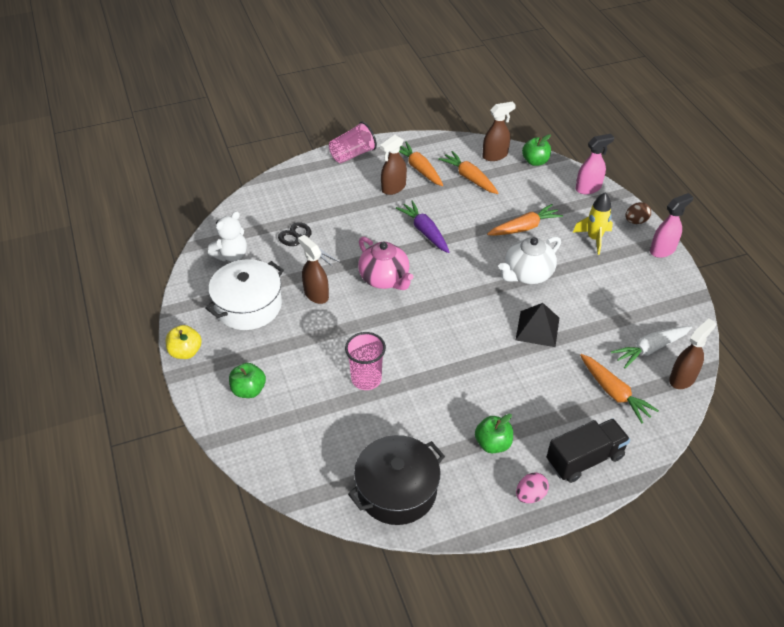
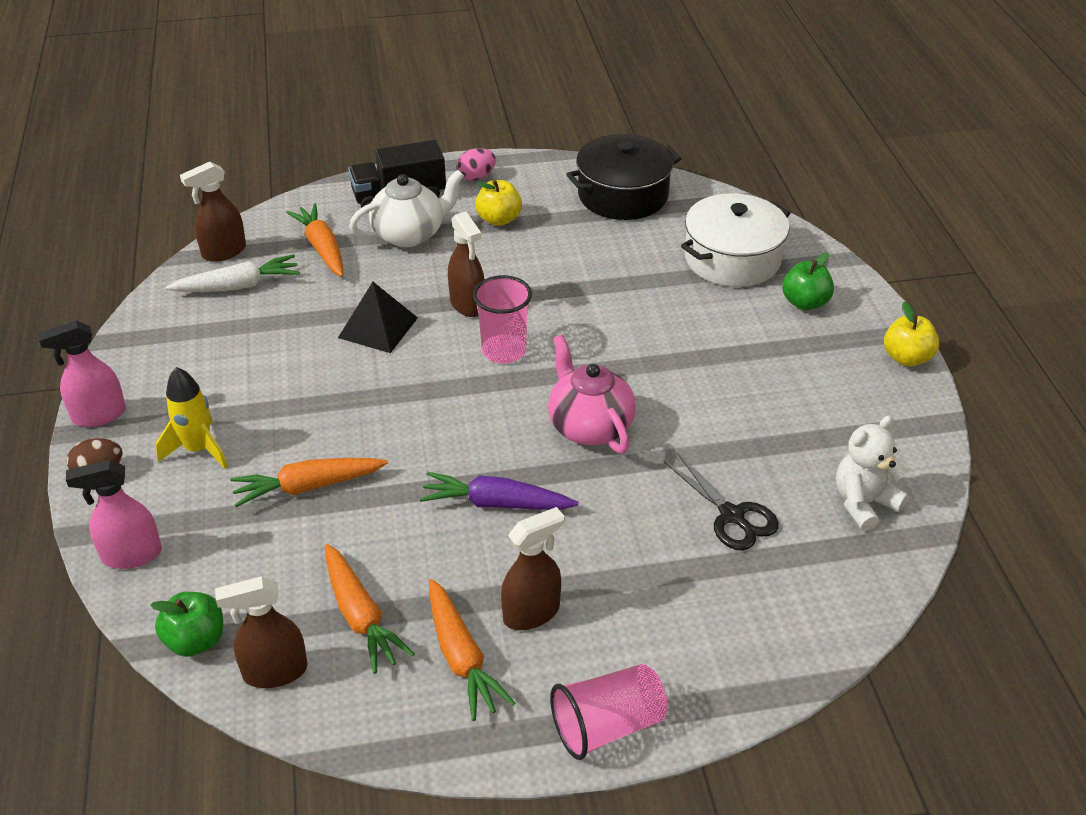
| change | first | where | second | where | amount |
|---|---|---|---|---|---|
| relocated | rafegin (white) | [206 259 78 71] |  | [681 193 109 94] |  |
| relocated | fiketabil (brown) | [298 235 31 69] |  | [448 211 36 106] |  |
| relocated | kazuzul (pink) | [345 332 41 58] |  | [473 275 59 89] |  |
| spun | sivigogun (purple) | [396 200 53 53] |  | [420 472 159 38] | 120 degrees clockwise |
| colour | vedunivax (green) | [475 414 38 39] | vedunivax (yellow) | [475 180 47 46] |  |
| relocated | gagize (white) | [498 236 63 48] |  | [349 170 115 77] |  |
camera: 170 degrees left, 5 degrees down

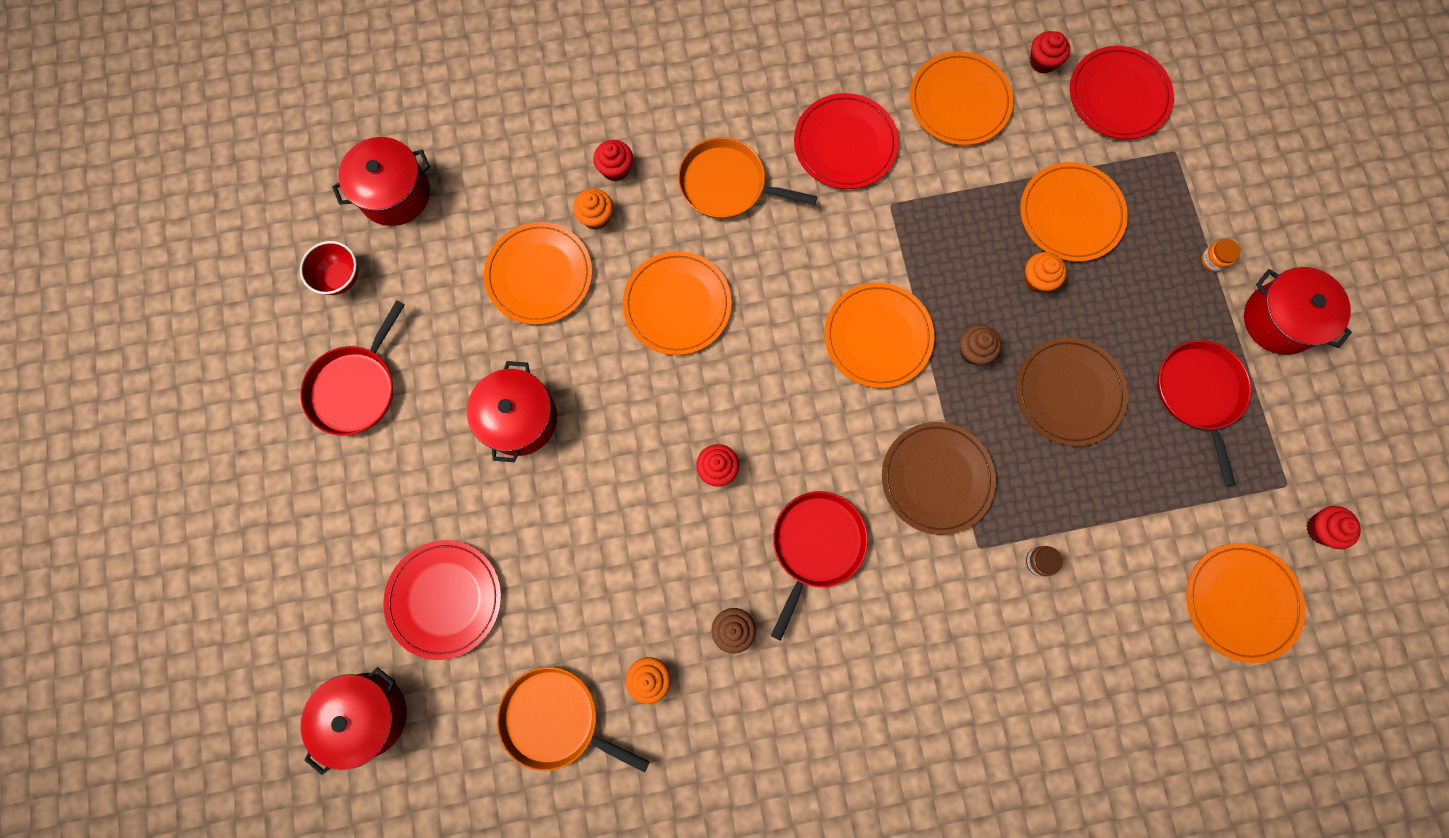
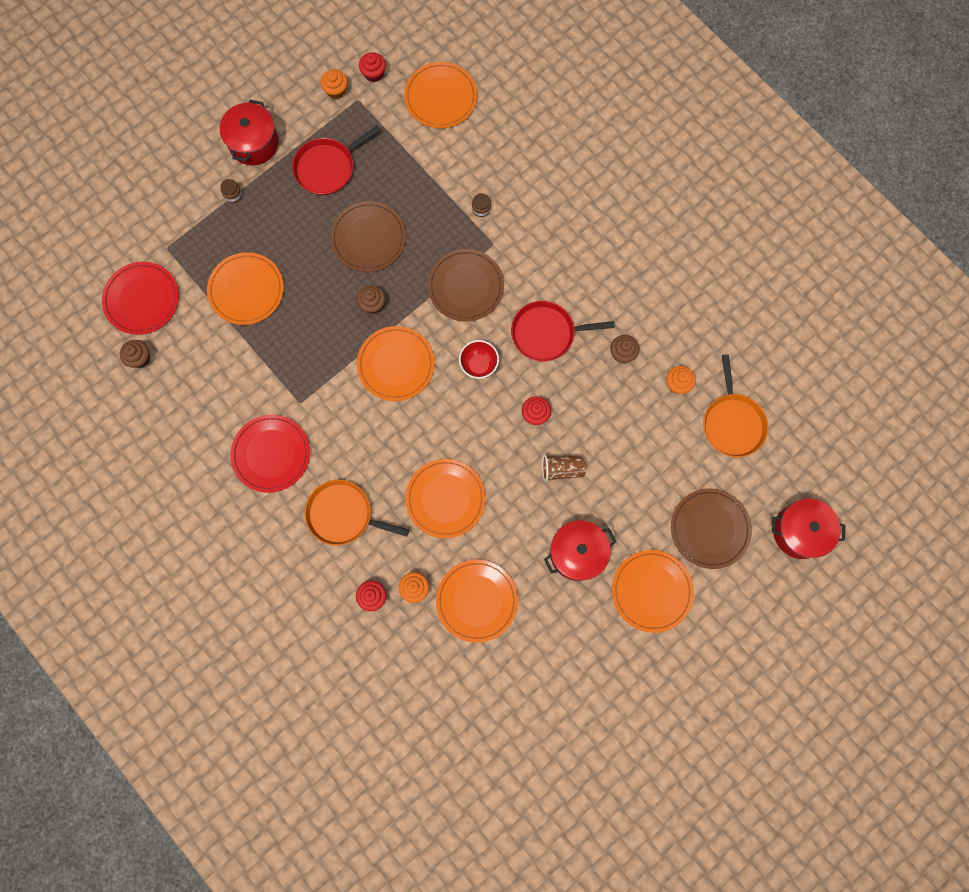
| change | first | where | second | where | amount |
|---|---|---|---|---|---|
| relocated | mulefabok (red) | [300 241 58 54] |  | [459 340 40 39] |  |
| missing | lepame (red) | [300 300 105 136] |  |  |  |
| missing | rafegin (red) | [332 137 98 89] |  |  |  |
| colour | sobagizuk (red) | [383 540 118 120] | sobagizuk (brown) | [671 488 81 81] |  |
| spun | lepame (orange) | [678 137 139 82] |  | [304 480 105 66] | 120 degrees clockwise |
| relocated | sobagizuk (orange) | [910 51 104 94] |  | [612 550 82 83] |  |
| relocated | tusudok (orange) | [1024 252 43 41] |  | [320 69 28 30] |  |
| colour | tusudok (red) | [1030 31 40 43] | tusudok (brown) | [120 340 30 28] |  |
| colour | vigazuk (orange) | [1201 239 40 33] | vigazuk (brown) | [220 179 22 24] |  |
| appeared |  |  | kazuzul (brown) | [542 454 44 28] |  |
camera: 120 degrees left, 0 degrees up

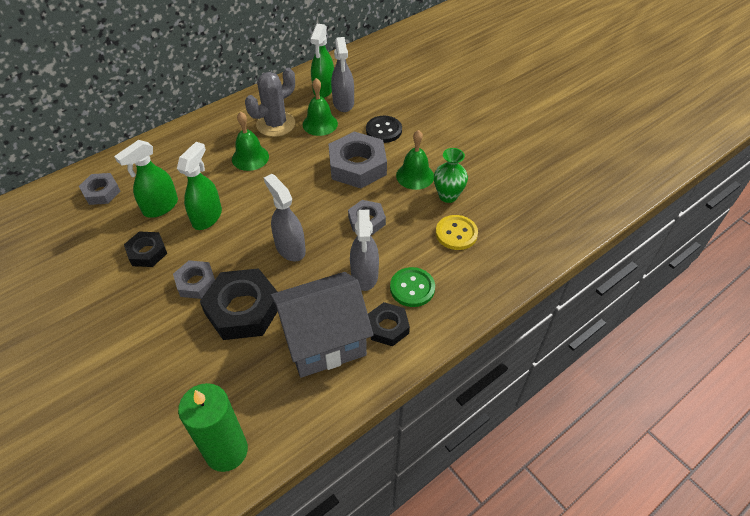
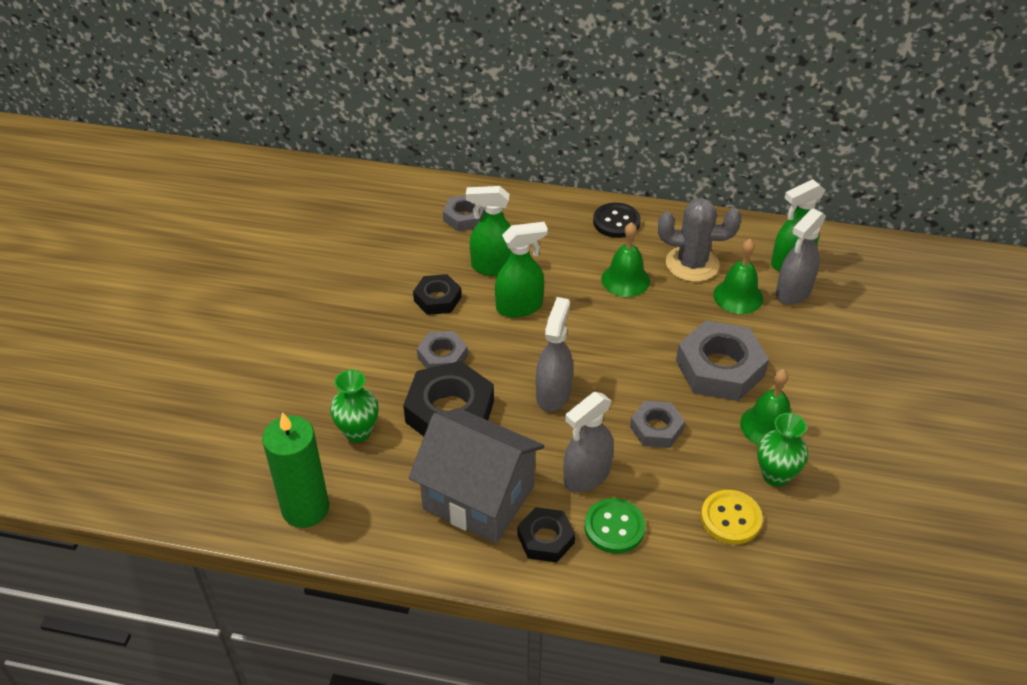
| change | first | where | second | where | amount |
|---|---|---|---|---|---|
| relocated | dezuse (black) | [366 116 36 27] |  | [593 203 48 35] |  |
| appeared |  |  | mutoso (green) | [330 370 49 72] |  |
camera: 50 degrees right, 5 degrees down

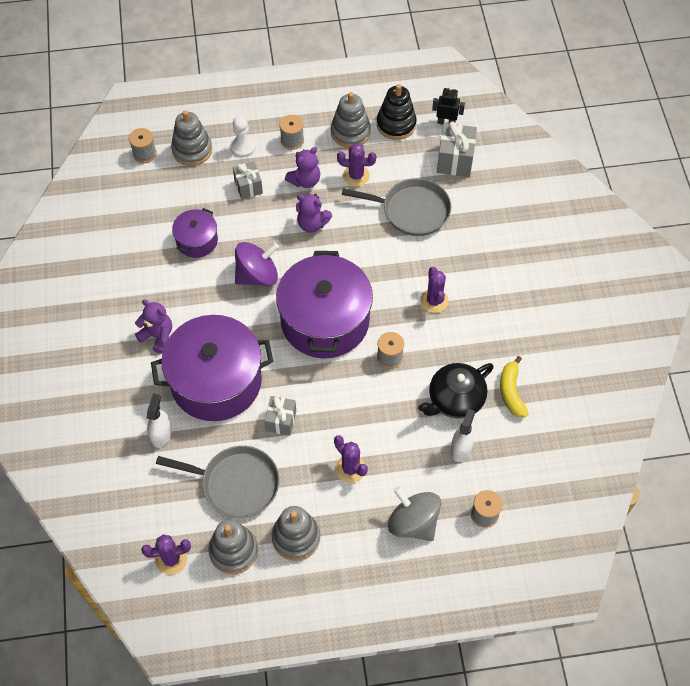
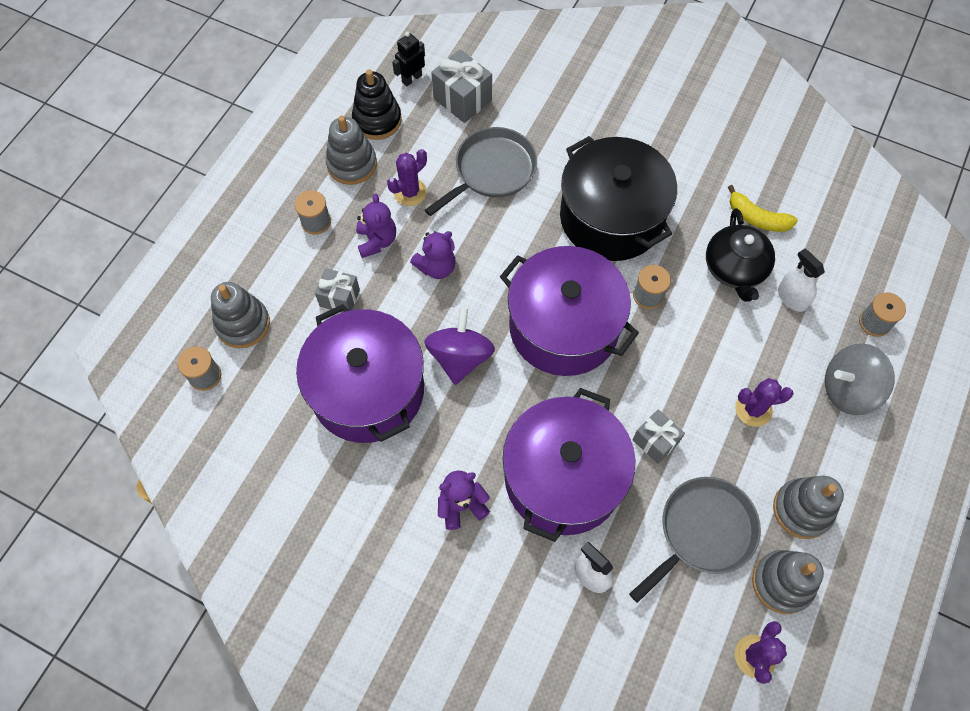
| change | first | where | second | where | amount |
|---|---|---|---|---|---|
| size | rafegin (purple) | [172 208 46 50] |  | [296 304 128 139] | x2.04 |
| missing | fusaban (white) | [230 116 26 41] |  |  |  |
| exchanged | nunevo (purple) | [420 267 29 46] | rafegin (black) | [560 136 117 125] |  |
camera: 55 degrees left, 5 degrees up

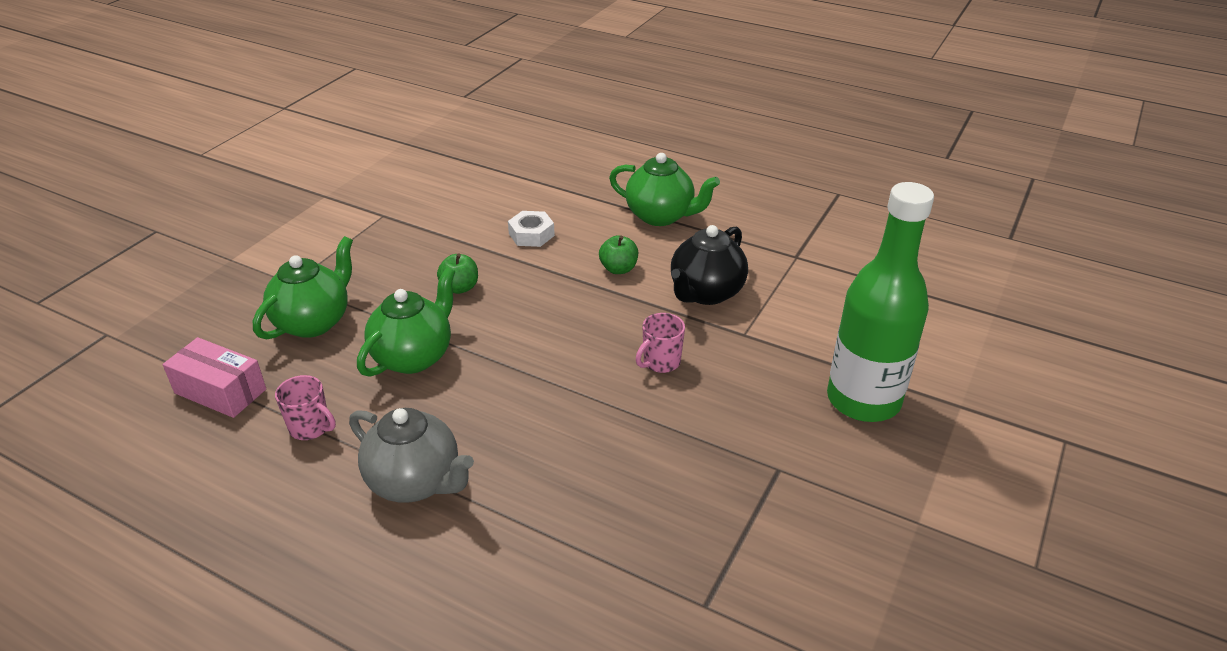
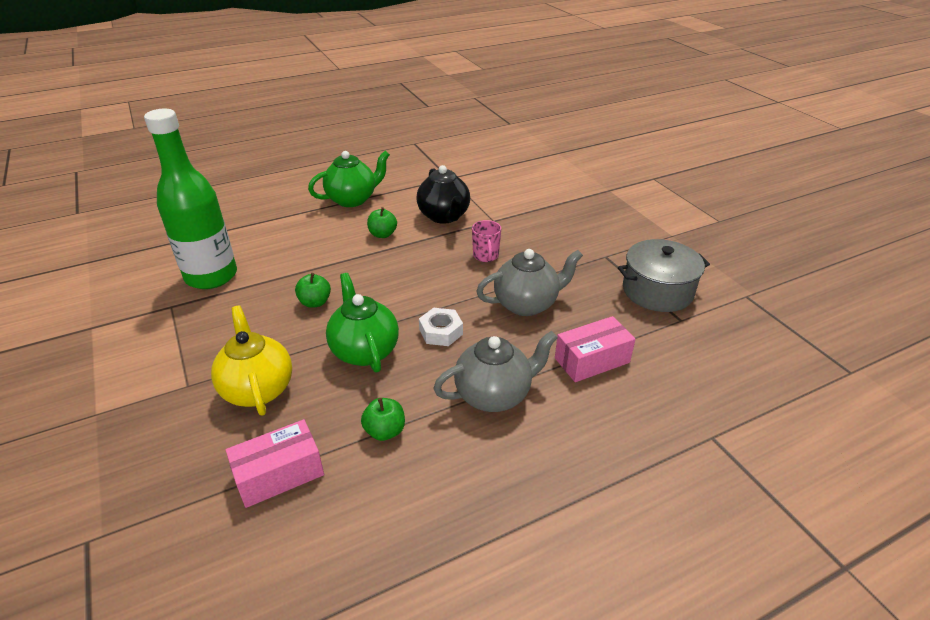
| change | first | where | second | where | amount |
|---|---|---|---|---|---|
| colour | gagize (green) | [253 236 100 103] | gagize (yellow) | [211 305 81 111] |  |
| exchanged | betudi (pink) | [275 375 61 65] | vedunivax (green) | [361 398 44 43] |  |
| relocated | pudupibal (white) | [508 211 47 36] |  | [419 308 44 38] |  |
| relocated | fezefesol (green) | [827 182 107 240] |  | [144 109 93 180] |  |
| appeared |  |  | gagize (grey) | [476 249 107 67] |  |
| appeared |  |  | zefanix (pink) | [555 316 81 66] |  |
| appeared |  |  | rafegin (grey) | [618 239 92 73] |  |
camera: 55 degrees left, 0 degrees up

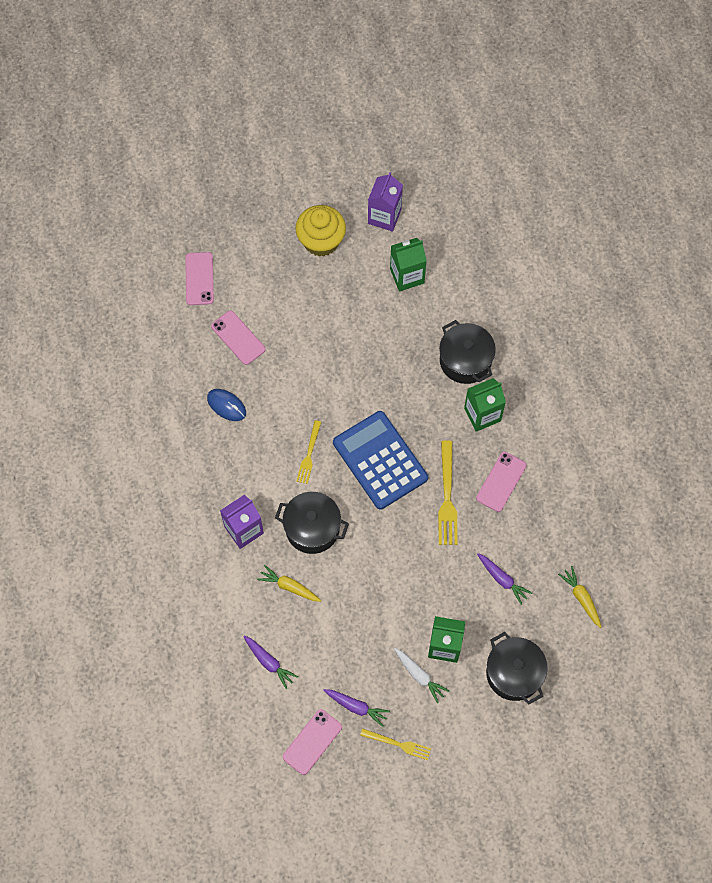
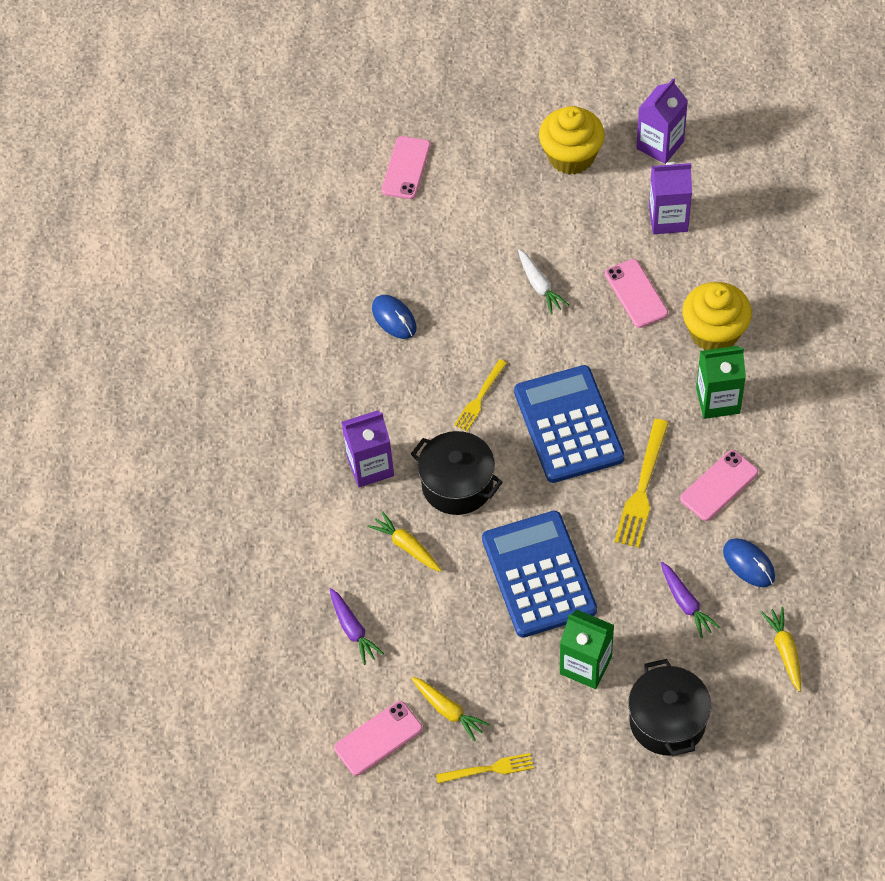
| change | first | where | second | where | amount |
|---|---|---|---|---|---|
| relocated | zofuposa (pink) | [211 311 54 54] |  | [605 259 63 69] |  |
| colour | sivigogun (purple) | [323 689 67 38] | sivigogun (yellow) | [411 677 78 64] |  |
| spun | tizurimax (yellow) | [360 728 71 32] |  | [436 753 98 31] | 45 degrees counterclockwise |
| colour | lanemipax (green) | [390 238 37 54] | lanemipax (purple) | [649 162 43 72] |  |
| relocated | sivigogun (white) | [394 648 55 55] |  | [518 249 51 65] |  |
| exchanged | rafegin (black) | [439 320 57 64] | tusudok (yellow) | [682 282 70 68] |  |
| appeared |  |  | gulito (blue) | [482 511 115 127] |  |
| appeared |  |  | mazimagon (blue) | [723 538 52 49] |  |
camera: 20 degrees right, 10 degrees down

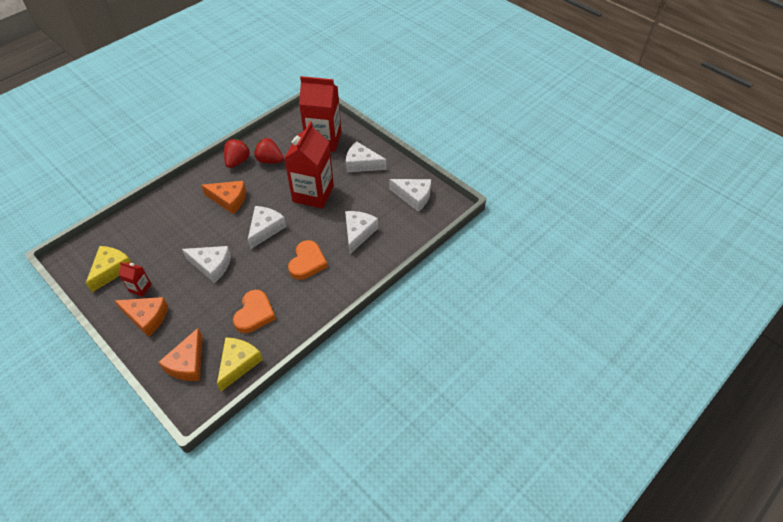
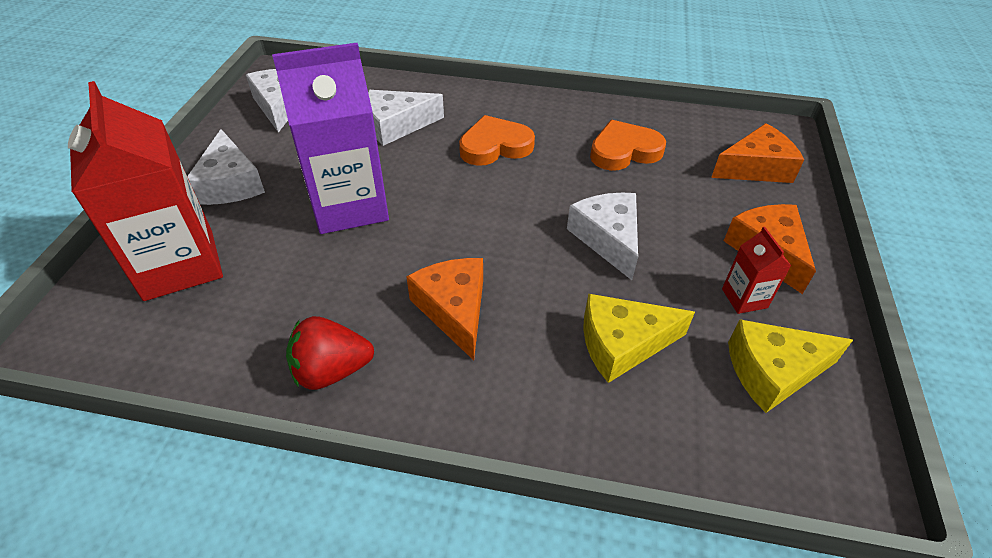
| change | first | where | second | where | amount |
|---|---|---|---|---|---|
| relocated | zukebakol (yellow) | [217 337 46 55] |  | [583 294 112 89] |  |
| missing | zukebakol (white) | [248 206 38 43] |  |  |  |
| missing | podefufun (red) | [254 138 30 25] |  |  |  |
| colour | lanemipax (red) | [284 121 50 88] | lanemipax (purple) | [272 43 117 191] |  |
camera: 125 degrees left, 5 degrees down

